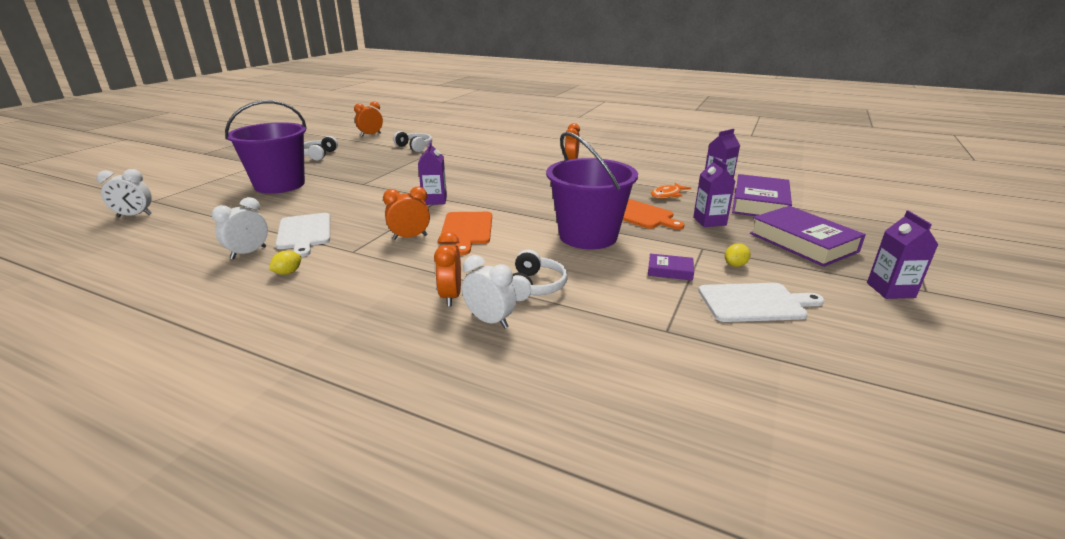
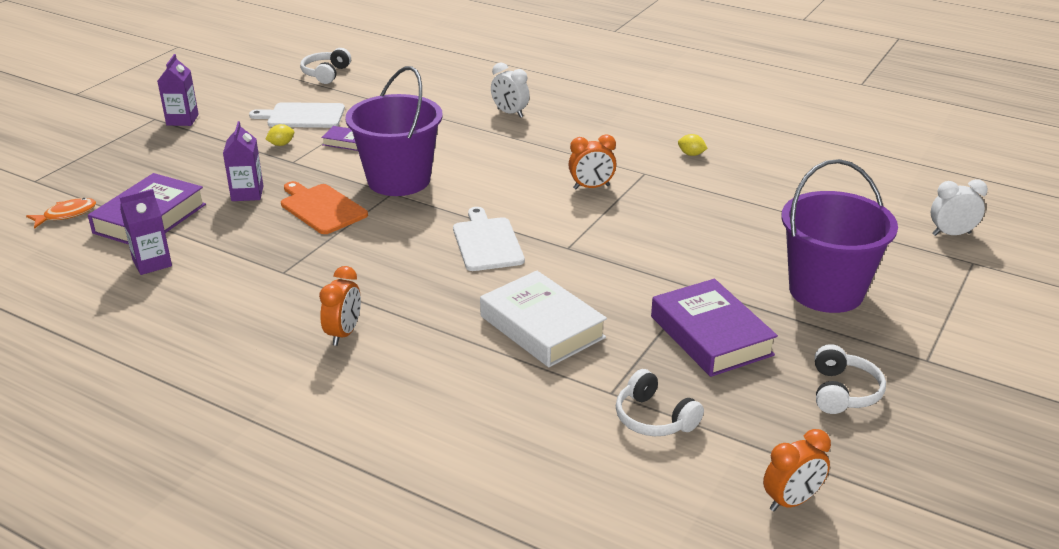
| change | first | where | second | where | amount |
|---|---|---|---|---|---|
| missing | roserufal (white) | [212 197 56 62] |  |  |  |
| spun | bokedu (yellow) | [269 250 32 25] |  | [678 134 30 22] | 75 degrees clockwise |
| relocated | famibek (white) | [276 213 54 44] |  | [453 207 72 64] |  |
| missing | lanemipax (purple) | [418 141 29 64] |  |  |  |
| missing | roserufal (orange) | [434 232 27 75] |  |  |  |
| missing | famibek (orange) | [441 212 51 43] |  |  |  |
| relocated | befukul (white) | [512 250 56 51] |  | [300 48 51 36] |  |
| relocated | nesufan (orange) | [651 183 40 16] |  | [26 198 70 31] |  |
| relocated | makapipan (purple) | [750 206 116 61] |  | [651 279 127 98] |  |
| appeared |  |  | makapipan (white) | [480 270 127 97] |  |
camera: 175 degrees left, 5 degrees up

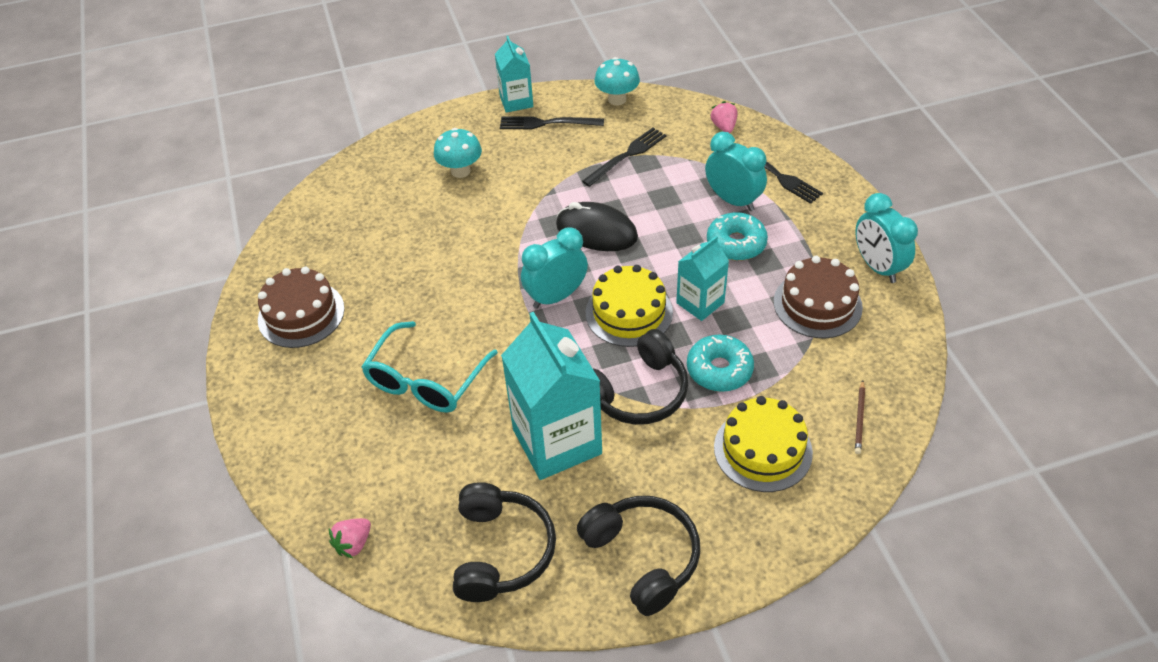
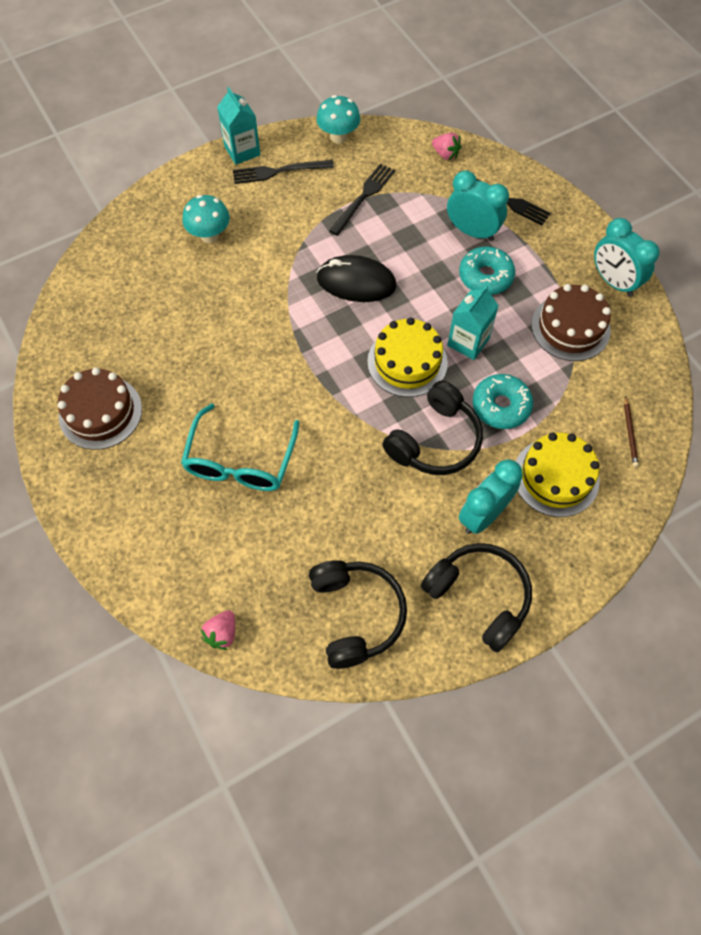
| change | first | where | second | where | amount |
|---|---|---|---|---|---|
| missing | lanemipax (turquoise) | [501 312 101 168] |  |  |  |
| relocated | roserufal (turquoise) | [521 228 67 81] |  | [459 459 64 75] |  |
| spun | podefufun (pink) | [710 101 27 32] |  | [432 133 29 27] | 150 degrees clockwise |
camera: 15 degrees left, 15 degrees up

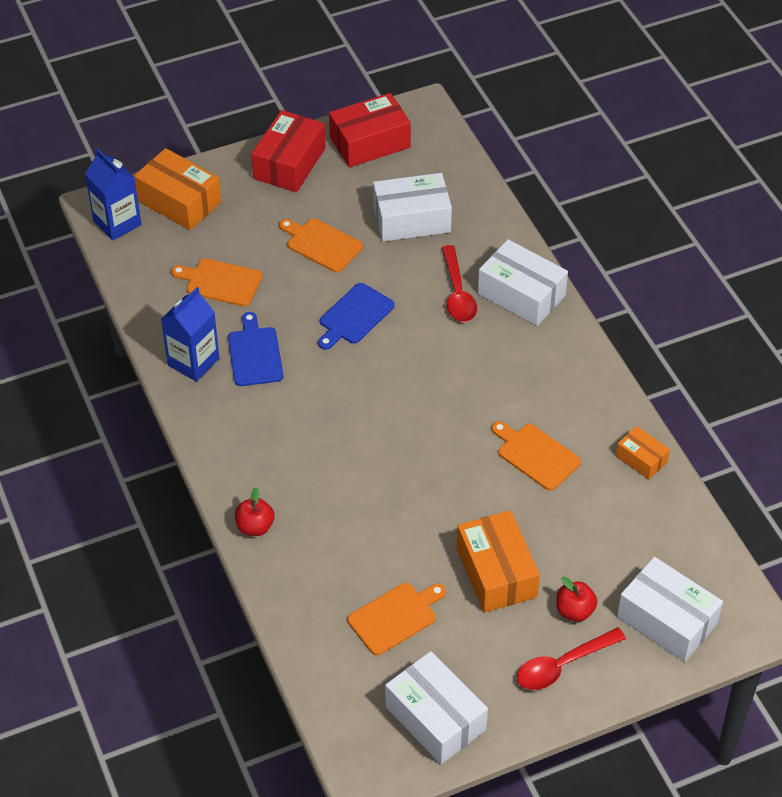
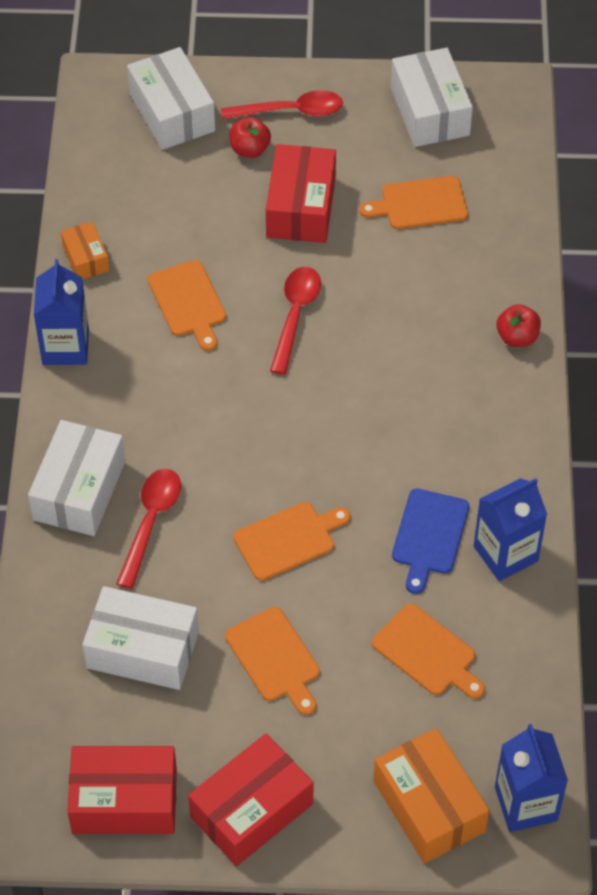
| change | first | where | second | where | amount |
|---|---|---|---|---|---|
| colour | famibek (blue) | [318 283 77 67] | famibek (orange) | [233 502 118 79] |  |
| colour | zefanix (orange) | [456 510 84 103] | zefanix (red) | [266 144 70 99] |  |
| spun | zefanix (white) | [478 239 90 87] |  | [28 420 97 116] | 45 degrees clockwise |
| appeared |  |  | lanemipax (blue) | [34 259 55 106] |  |
| appeared |  |  | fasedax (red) | [270 267 51 108] |  |
camera: 155 degrees left, 5 degrees up

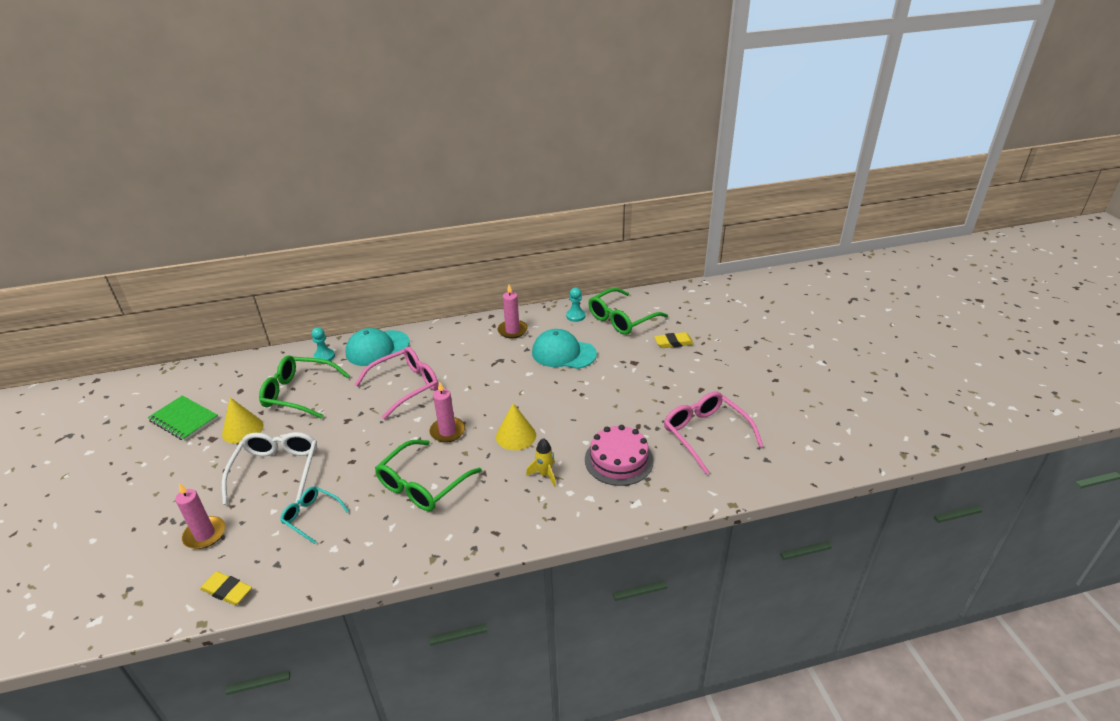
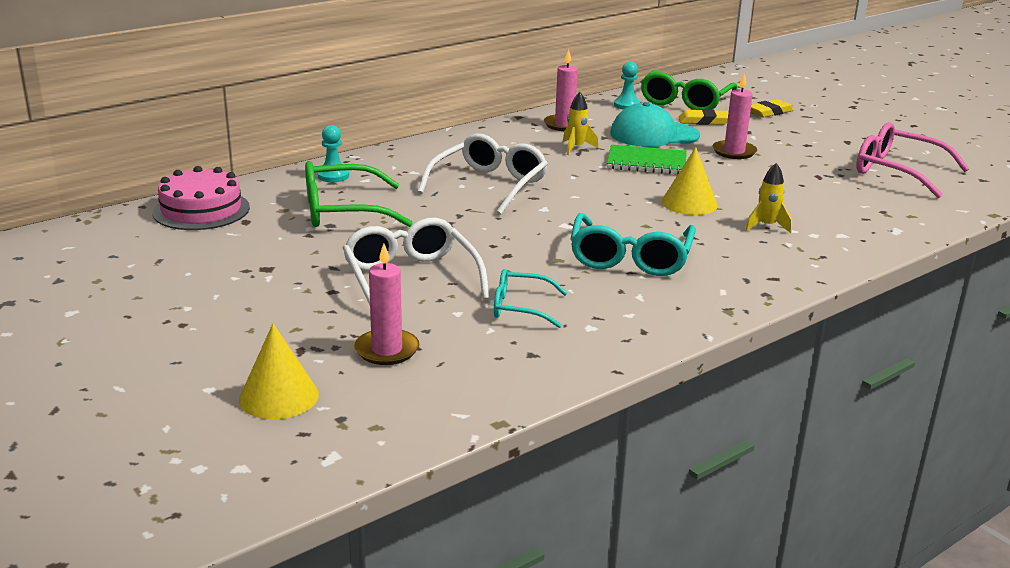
| change | first | where | second | where | amount |
|---|---|---|---|---|---|
| relocated | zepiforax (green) | [148 395 70 46] |  | [607 145 80 30] |  |
| relocated | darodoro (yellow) | [200 571 52 34] |  | [678 109 51 16] |  |
| relocated | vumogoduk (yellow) | [222 398 42 46] |  | [239 324 80 95] |  |
| missing | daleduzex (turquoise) | [346 328 64 38] |  |  |  |
| colour | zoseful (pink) | [354 347 84 72] | zoseful (white) | [418 134 130 81] |  |
| colour | zoseful (green) | [375 440 107 71] | zoseful (turquoise) | [570 213 126 63] |  |
| relocated | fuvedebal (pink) | [429 381 36 61] |  | [713 73 44 86] |  |
| relocated | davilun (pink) | [585 425 69 61] |  | [152 166 98 64] |  |
| appeared |  |  | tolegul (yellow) | [563 92 36 63] |  |
camera: 25 degrees left, 10 degrees down

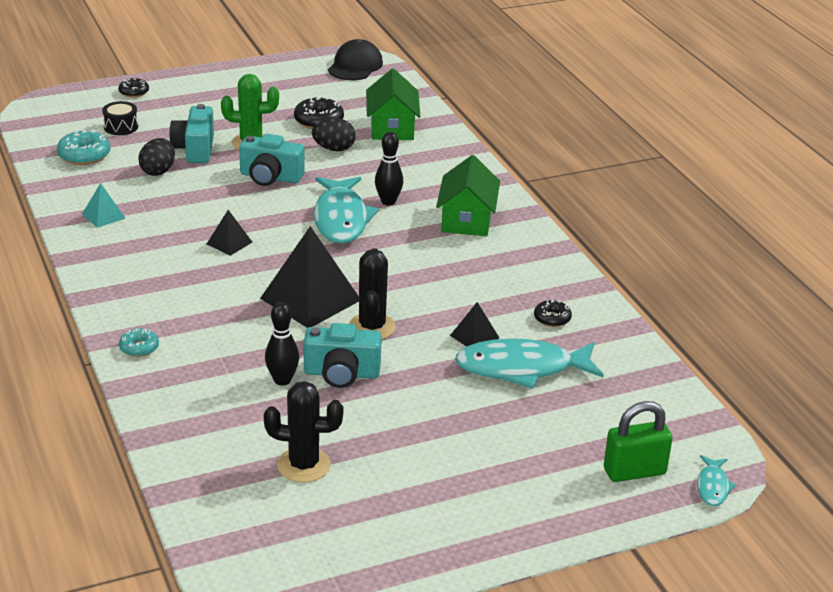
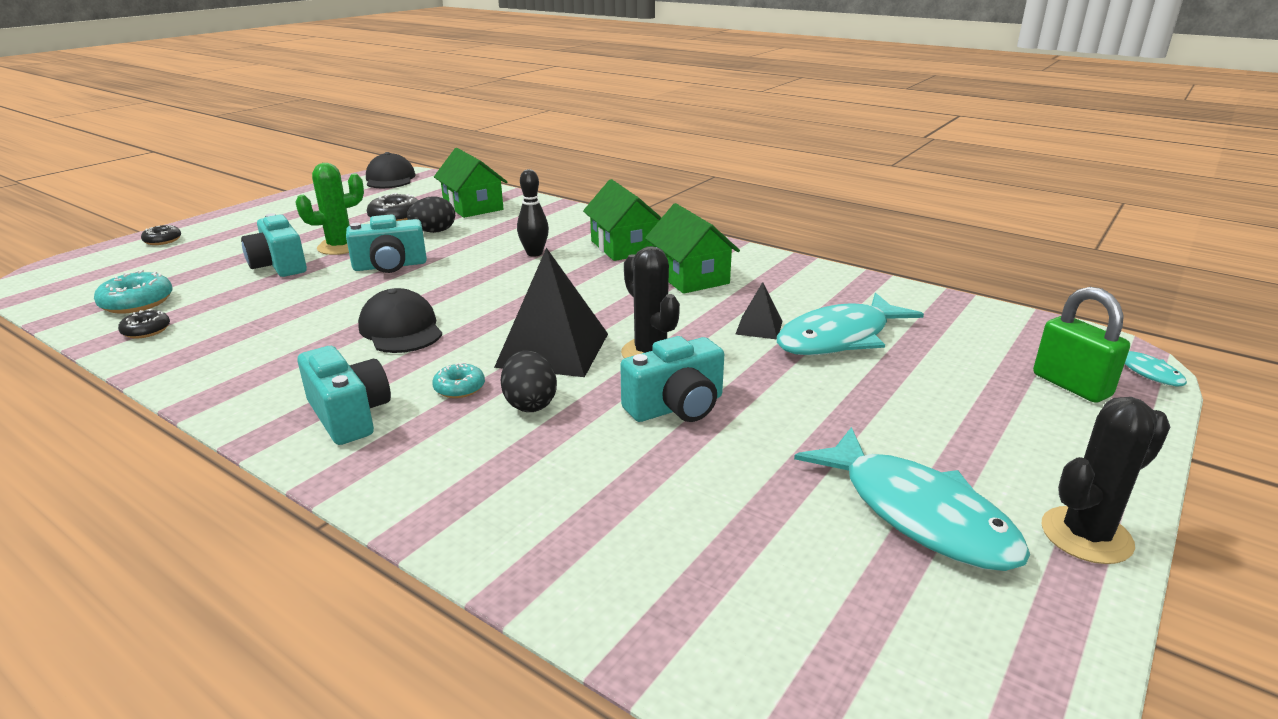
| change | first | where | second | where | amount |
|---|---|---|---|---|---|
| missing | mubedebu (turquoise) | [82 183 44 45] |  |  |  |
| missing | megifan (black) | [102 101 36 34] |  |  |  |
| relocated | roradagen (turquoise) | [119 328 40 29] |  | [432 362 53 36] |  |
| relocated | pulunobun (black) | [138 138 37 38] |  | [501 350 56 62] |  |
| exchanged | mubedebu (black) | [207 210 45 46] | daleduzex (black) | [358 288 84 65] |  |
| relocated | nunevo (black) | [264 381 80 102] |  | [1042 397 128 167] |  |
| missing | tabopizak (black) | [265 302 34 84] |  |  |  |
| relocated | nesufan (turquoise) | [314 177 65 67] |  | [794 427 236 144] |  |
| relocated | roradagen (black) | [534 300 38 27] |  | [118 309 52 30] |  |
| spun | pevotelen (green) | [604 401 69 81] |  | [1033 287 97 116] | 75 degrees counterclockwise |
| appeared |  |  | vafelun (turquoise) | [298 346 93 99] |  |
| appeared |  |  | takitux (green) | [645 203 95 91] |  |
camera: 30 degrees left, 5 degrees down

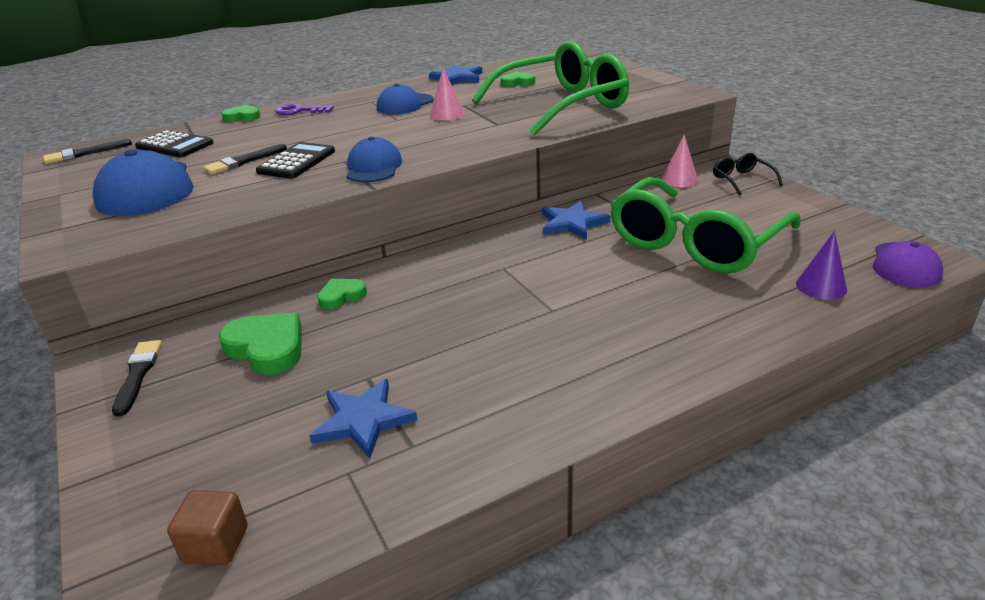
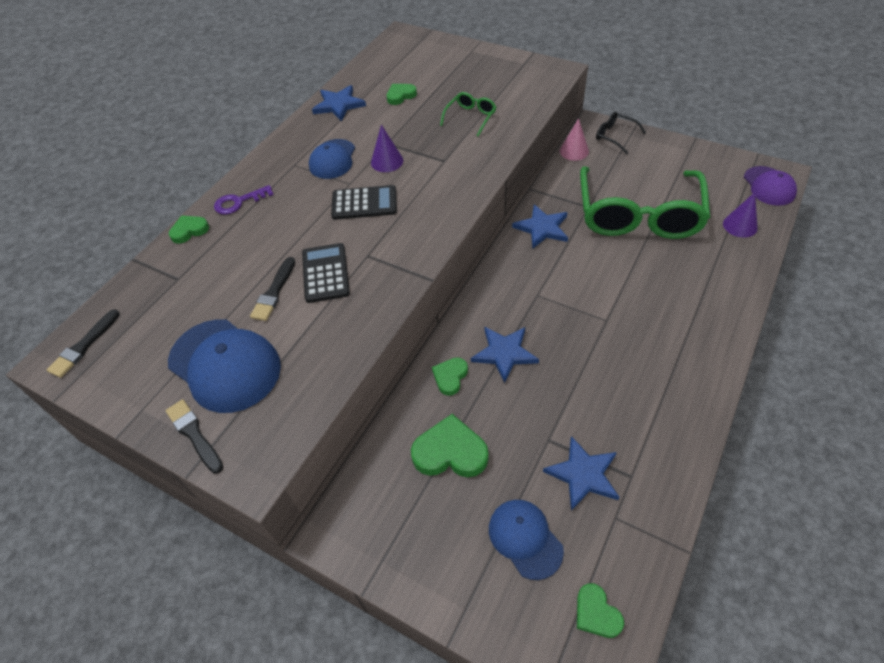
| change | first | where | second | where | amount |
|---|---|---|---|---|---|
| relocated | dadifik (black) | [112 340 50 77] |  | [165 399 58 75] |  |
| relocated | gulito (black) | [135 130 78 27] |  | [331 185 66 35] |  |
| exchanged | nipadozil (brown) | [167 490 81 75] | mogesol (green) | [577 583 47 55] |  |
| relocated | daleduzex (blue) | [347 137 55 45] |  | [489 500 75 80] |  |
| colour | vumogoduk (pink) | [430 68 35 53] | vumogoduk (purple) | [371 125 32 47] |  |
| size | zoseful (green) | [472 41 157 95] |  | [440 92 56 45] | x0.41 |
| appeared |  |  | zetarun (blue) | [471 327 68 56] |  |
camera: 30 degrees left, 20 degrees up

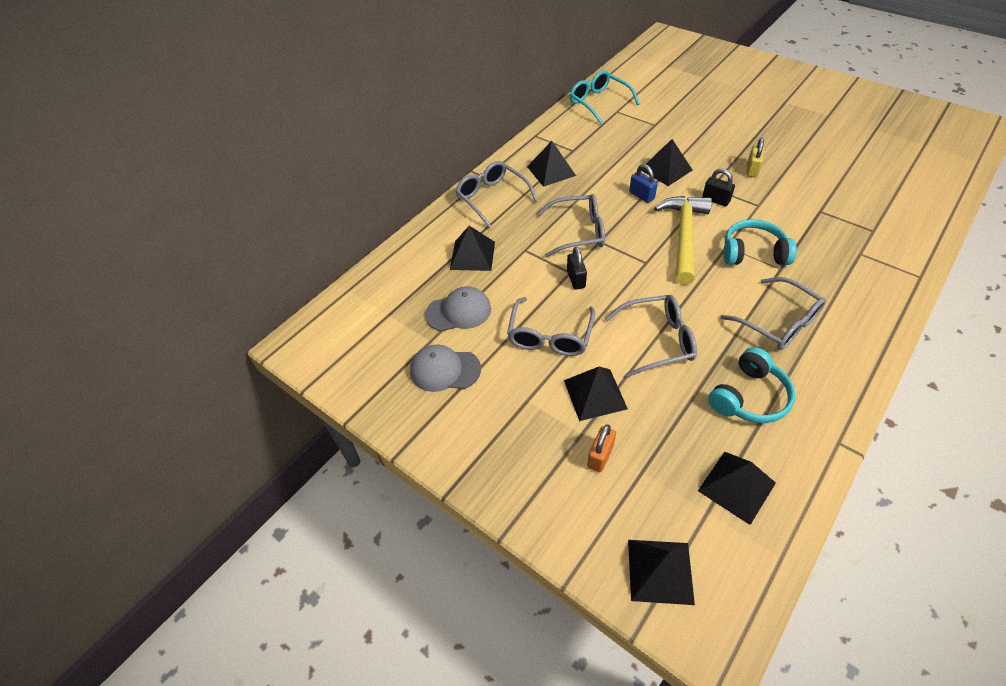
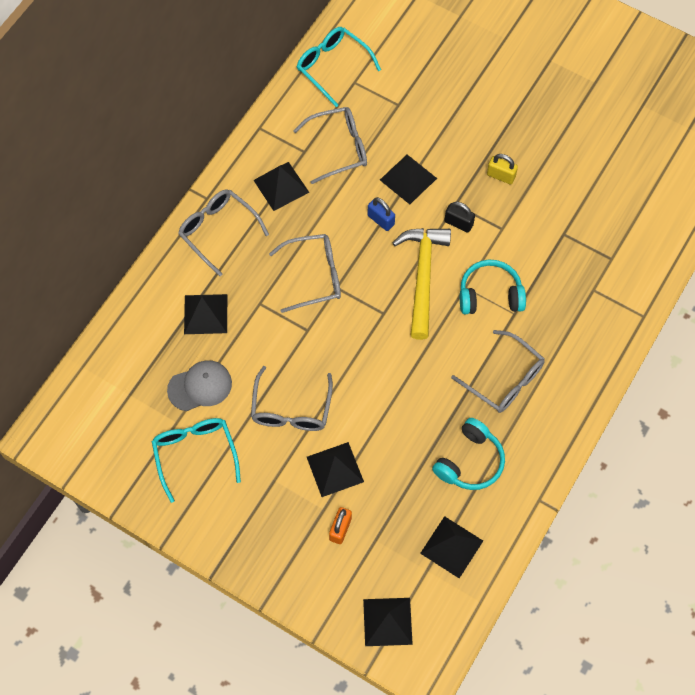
| change | first | where | second | where | amount |
|---|---|---|---|---|---|
| exchanged | daleduzex (grey) | [410 345 71 47] | zoseful (turquoise) | [152 418 89 85] |  |
| missing | pevotelen (black) | [567 246 20 43] |  |  |  |
| relocated | zoseful (grey) | [605 295 92 82] |  | [293 107 74 77] |  |
| spun | pevotelen (yellow) | [746 138 18 39] |  | [487 154 31 30] | 75 degrees counterclockwise |
camera: 10 degrees left, 15 degrees up

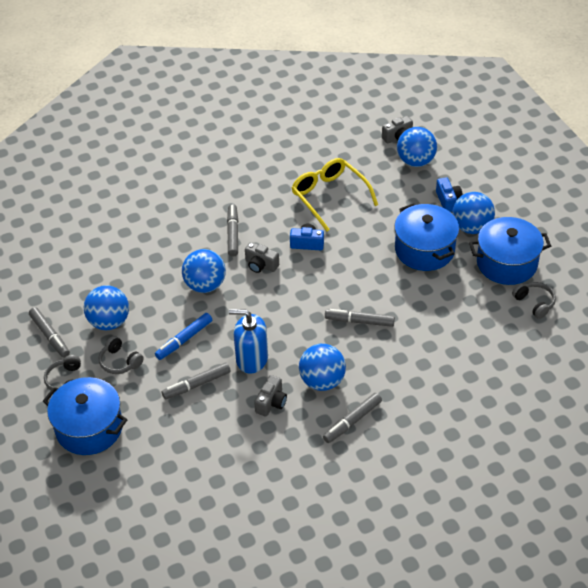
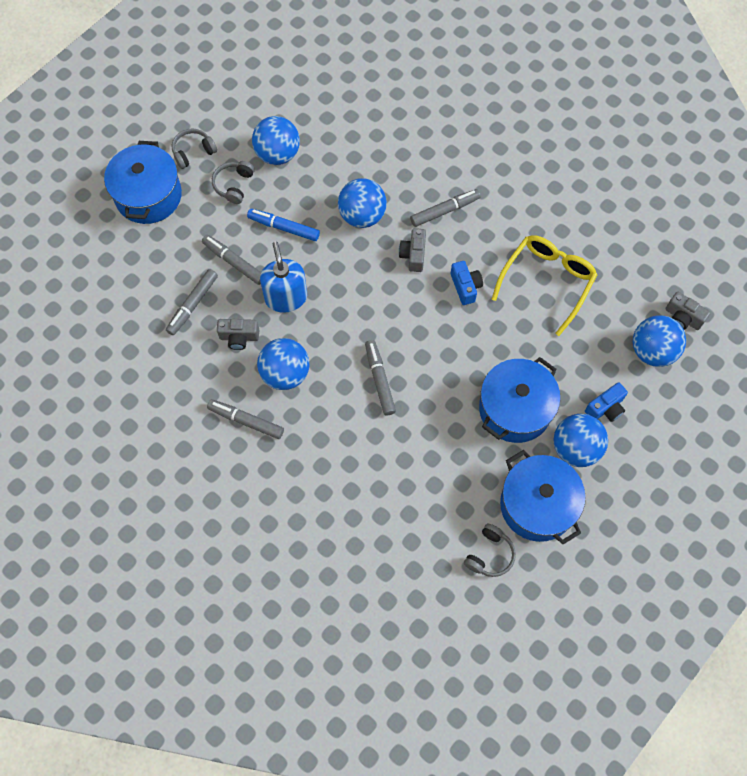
| change | first | where | second | where | amount |
|---|---|---|---|---|---|
| relocated | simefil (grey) | [29 307 41 51] |  | [166 269 52 66] |  |
camera: 65 degrees right, 20 degrees up

